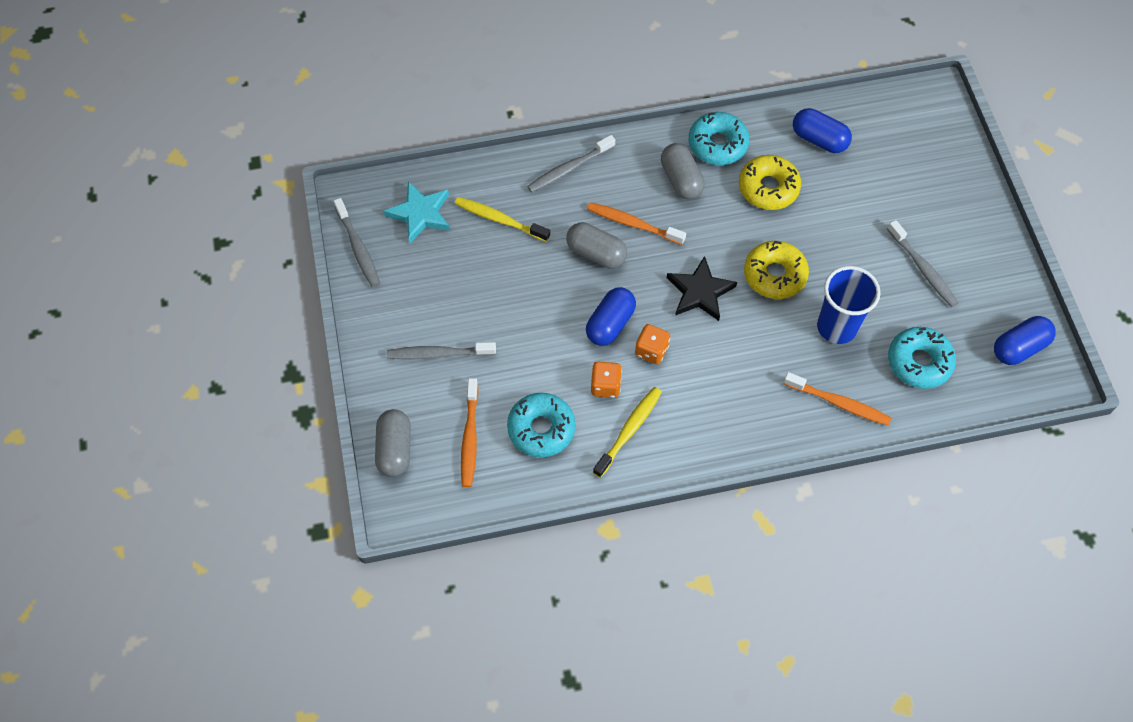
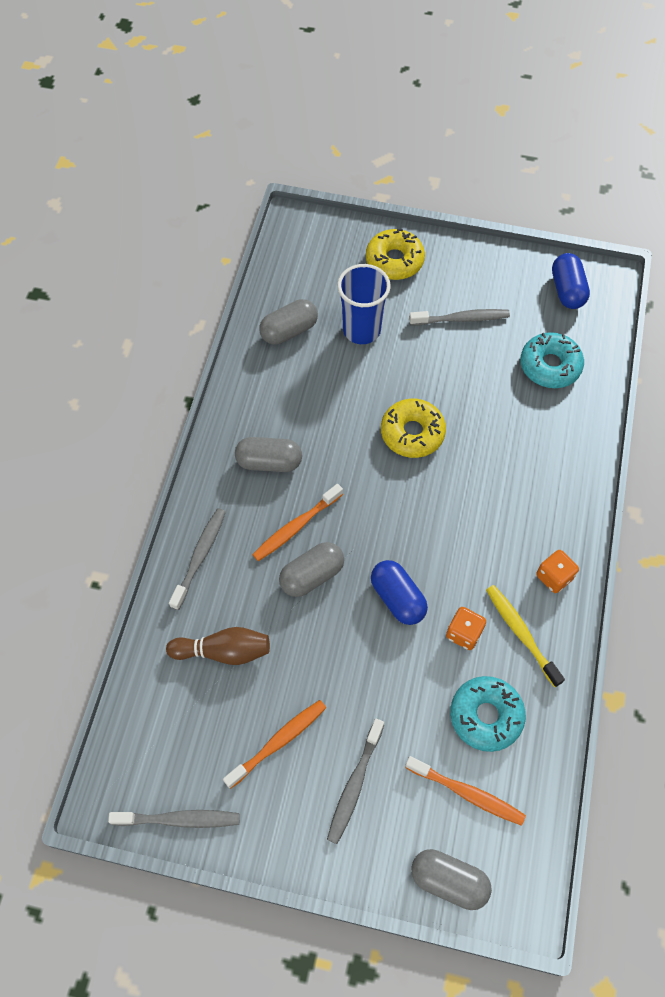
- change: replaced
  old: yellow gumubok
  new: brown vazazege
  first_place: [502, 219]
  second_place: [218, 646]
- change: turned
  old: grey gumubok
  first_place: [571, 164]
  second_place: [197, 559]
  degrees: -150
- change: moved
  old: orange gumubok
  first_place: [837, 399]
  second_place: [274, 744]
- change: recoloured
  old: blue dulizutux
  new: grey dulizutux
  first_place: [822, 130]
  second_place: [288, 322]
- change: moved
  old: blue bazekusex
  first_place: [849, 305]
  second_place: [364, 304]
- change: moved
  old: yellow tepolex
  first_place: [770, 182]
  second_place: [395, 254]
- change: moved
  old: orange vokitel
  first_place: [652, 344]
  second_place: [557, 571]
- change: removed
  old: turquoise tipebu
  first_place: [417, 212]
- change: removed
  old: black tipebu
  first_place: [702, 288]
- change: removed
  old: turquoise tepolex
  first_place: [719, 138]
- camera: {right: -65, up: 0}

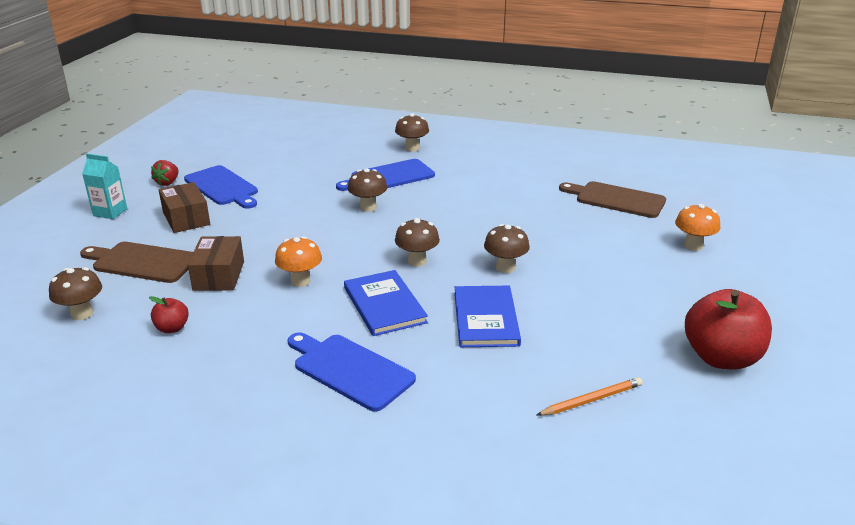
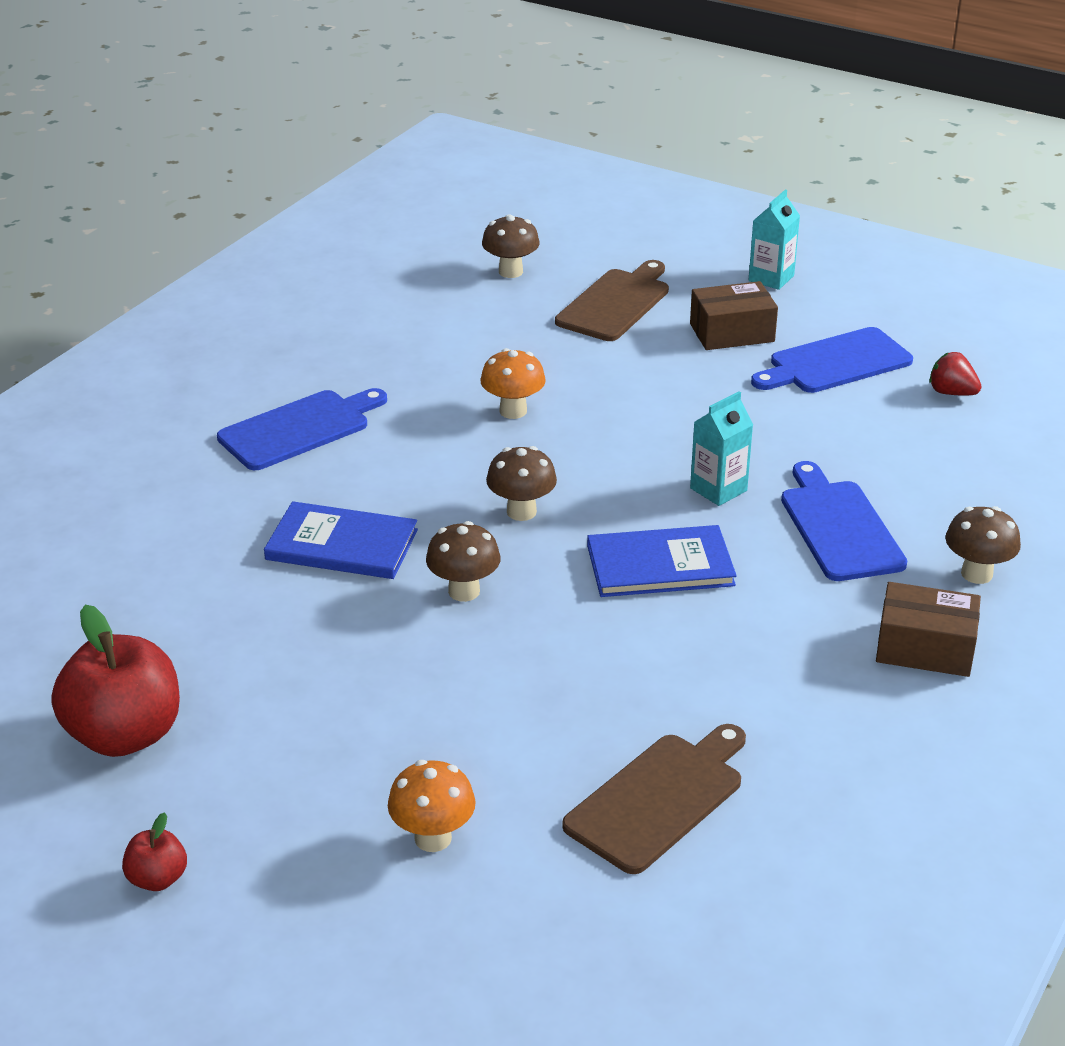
- change: moved
  old: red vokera
  first_place: [169, 314]
  second_place: [154, 851]
- change: moved
  old: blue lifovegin
  first_place: [386, 303]
  second_place: [662, 561]
- change: replaced
  old: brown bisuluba
  new: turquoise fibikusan
  first_place: [367, 190]
  second_place: [721, 448]
- change: moved
  old: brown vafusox
  first_place: [216, 263]
  second_place: [928, 629]
- change: moved
  old: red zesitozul
  first_place: [165, 173]
  second_place: [955, 373]
- change: removed
  old: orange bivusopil
  first_place: [590, 396]
- camera: {right: 105, up: 5}

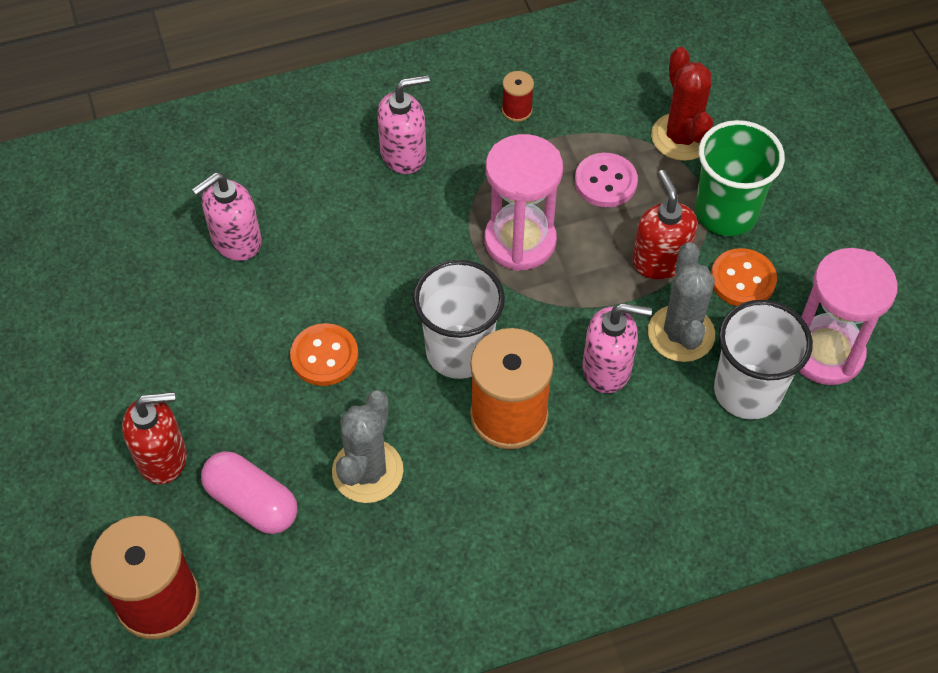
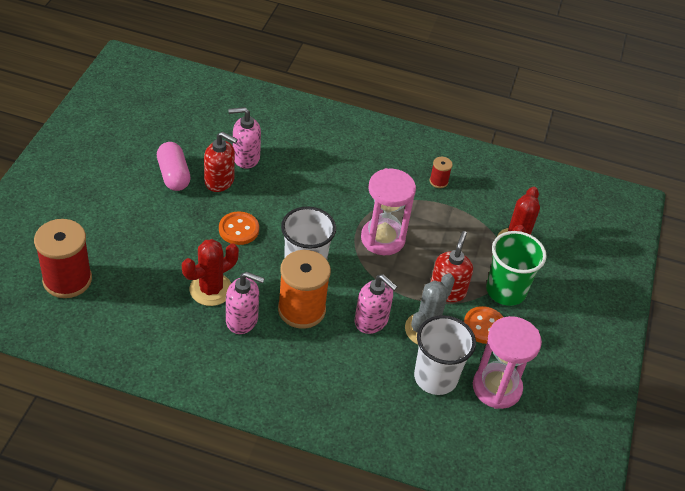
- change: moved
  old: pink dulizutux
  first_place: [249, 492]
  second_place: [173, 166]
- change: recoloured
  old: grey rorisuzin
  new: red rorisuzin
  first_place: [367, 446]
  second_place: [210, 272]
- change: moved
  old: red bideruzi
  first_place: [154, 438]
  second_place: [221, 162]
- change: moved
  old: pink bideruzi
  first_place: [403, 124]
  second_place: [245, 303]
- change: removed
  old: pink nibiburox
  first_place: [606, 180]
- camera: {right: 30, up: -10}

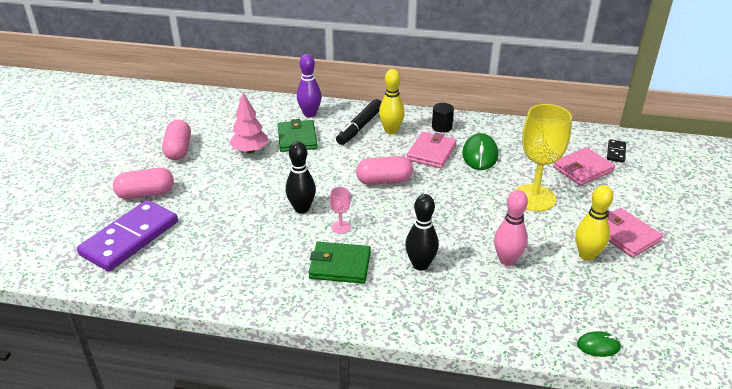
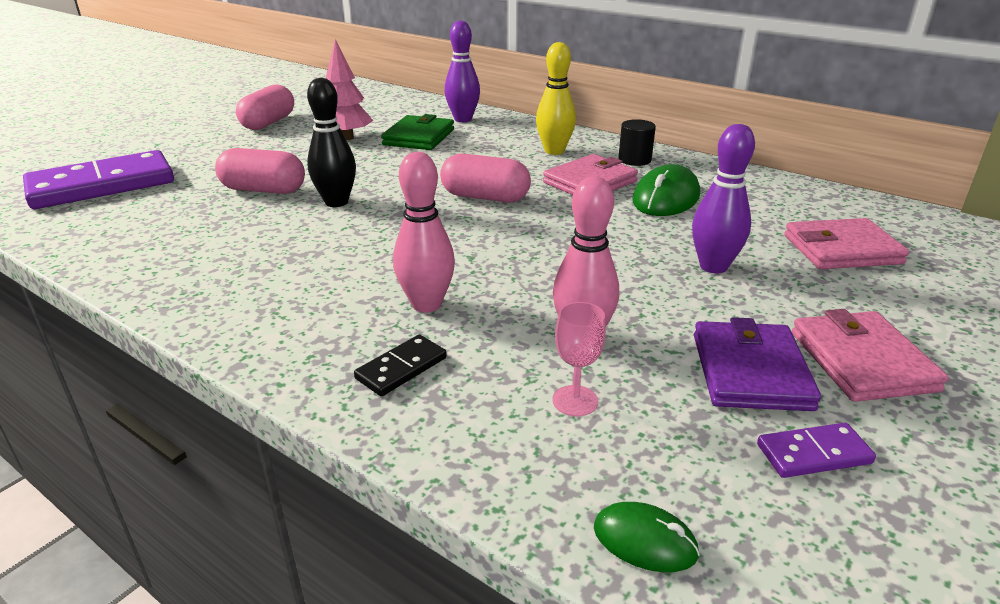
- change: moved
  old: pink dulizutux
  first_place: [143, 183]
  second_place: [260, 171]
- change: moved
  old: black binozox
  first_place: [616, 151]
  second_place: [400, 365]
- change: recoloured
  old: black vazazege
  new: pink vazazege
  first_place: [422, 232]
  second_place: [424, 232]
- change: moved
  old: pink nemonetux
  first_place: [340, 210]
  second_place: [579, 359]
- change: replaced
  old: yellow nemonetux
  new: purple vazazege
  first_place: [543, 158]
  second_place: [723, 198]
- change: replaced
  old: yellow vazazege
  new: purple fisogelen
  first_place: [594, 223]
  second_place: [757, 364]
- change: added
  new: purple binozox
  second_place: [816, 450]
- change: removed
  old: green fisogelen
  first_place: [339, 263]
- change: removed
  old: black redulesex
  first_place: [359, 122]
- camera: {right: 25, up: -5}

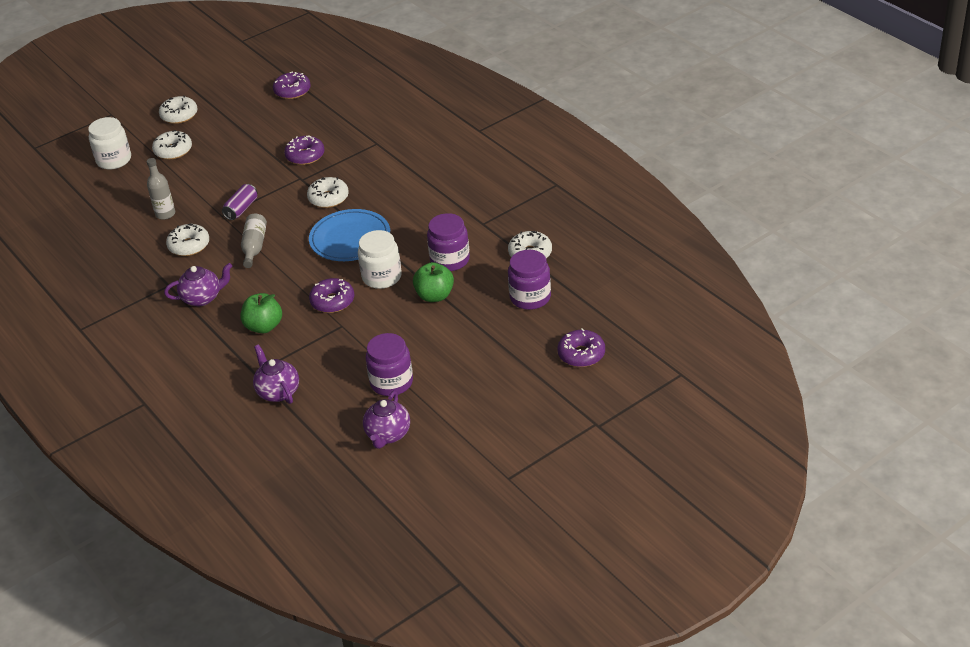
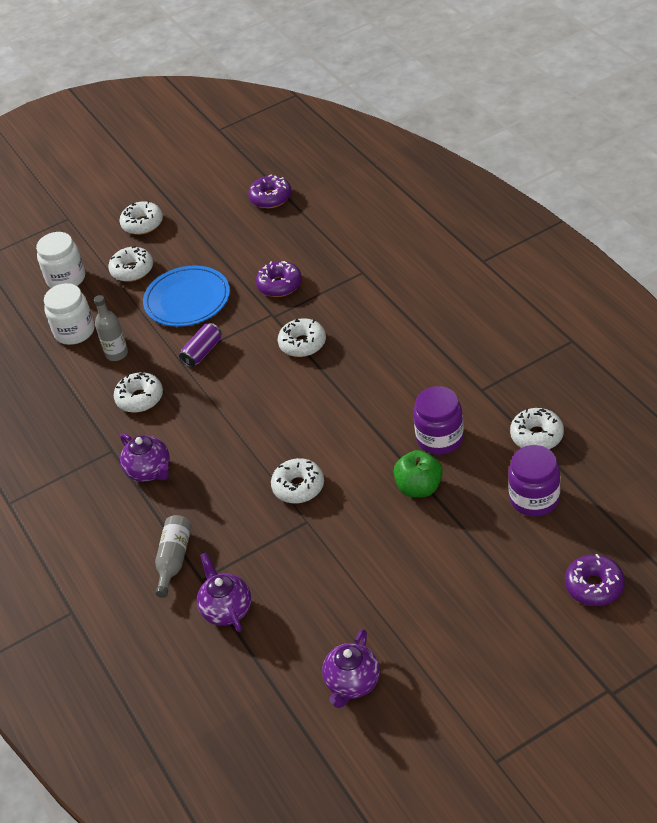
- change: moved
  old: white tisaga
  first_place: [380, 259]
  second_place: [69, 314]
- change: turned
  old: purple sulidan
  first_place: [198, 284]
  second_place: [145, 457]
  degrees: 60
- change: moved
  old: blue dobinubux
  first_place: [349, 235]
  second_place: [186, 296]
- change: moved
  old: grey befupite
  first_place: [254, 241]
  second_place: [173, 556]
- change: recoloured
  old: purple tepolex
  new: white tepolex
  first_place: [331, 295]
  second_place: [297, 480]
- change: removed
  old: green vokera
  first_place: [261, 313]
- change: removed
  old: purple tisaga
  first_place: [389, 364]
- camera: {right: 10, up: 5}

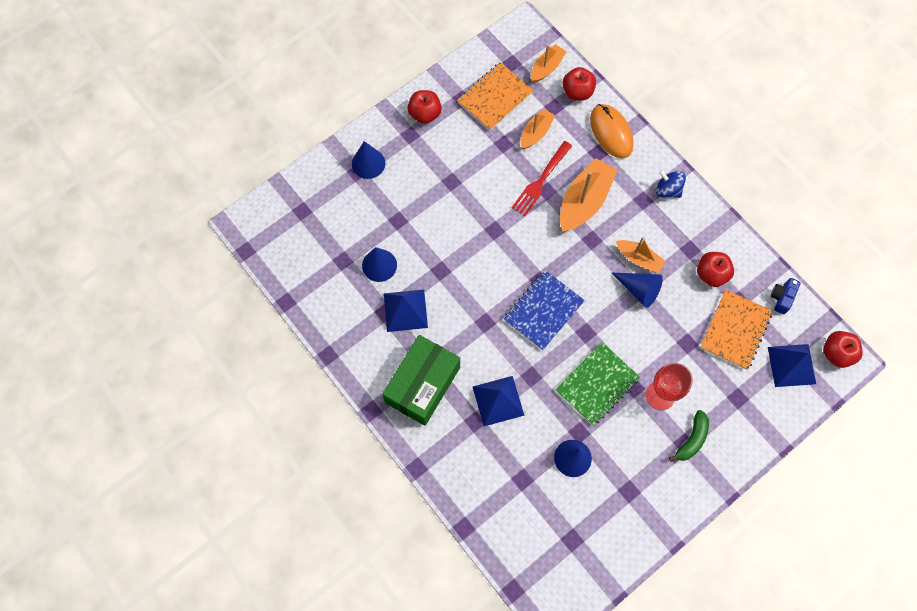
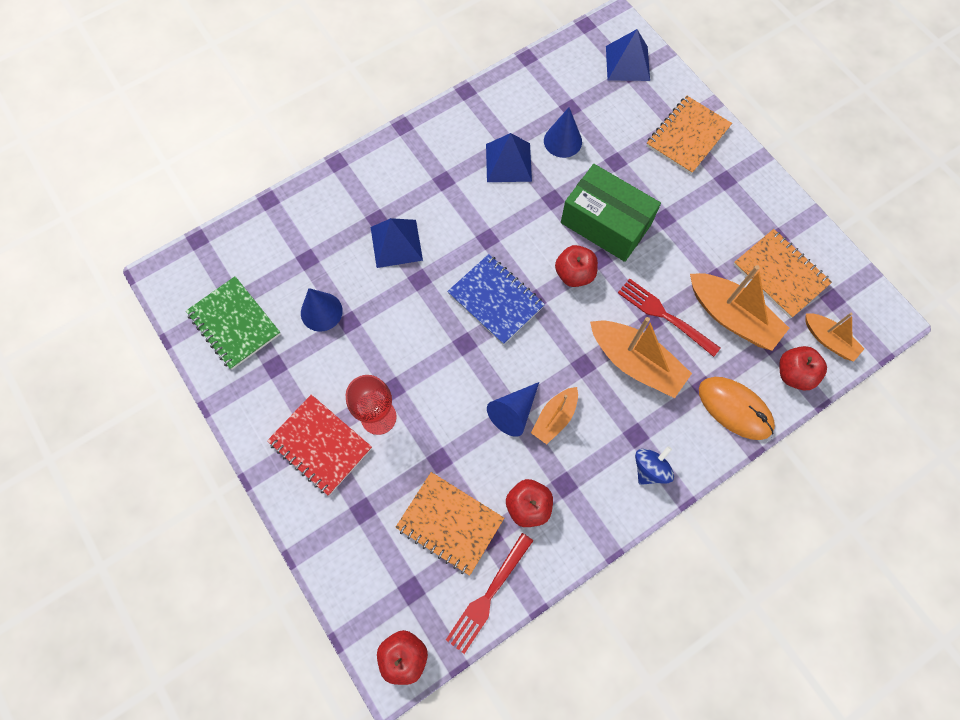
- change: moved
  old: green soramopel
  first_place: [597, 384]
  second_place: [233, 323]
- change: replaced
  old: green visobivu
  new: red soramopel
  first_place: [689, 436]
  second_place: [319, 445]
- change: replaced
  old: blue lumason
  new: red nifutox
  first_place: [785, 296]
  second_place: [489, 593]
- change: moved
  old: red vokera
  first_place: [424, 107]
  second_place: [576, 266]
- change: moved
  old: green vafusox
  first_place: [421, 380]
  second_place: [611, 213]
- change: moved
  old: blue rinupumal
  first_place: [792, 365]
  second_place: [628, 55]
- change: replaced
  old: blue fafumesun
  new: orange soramopel
  first_place: [368, 160]
  second_place: [689, 135]
- change: resized
  old: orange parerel
  first_place: [537, 128]
  second_place: [739, 308]
  factor: 1.69
- change: turned
  old: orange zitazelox
  first_place: [612, 131]
  second_place: [737, 408]
  degrees: 60
- camera: {right: 95, up: 0}

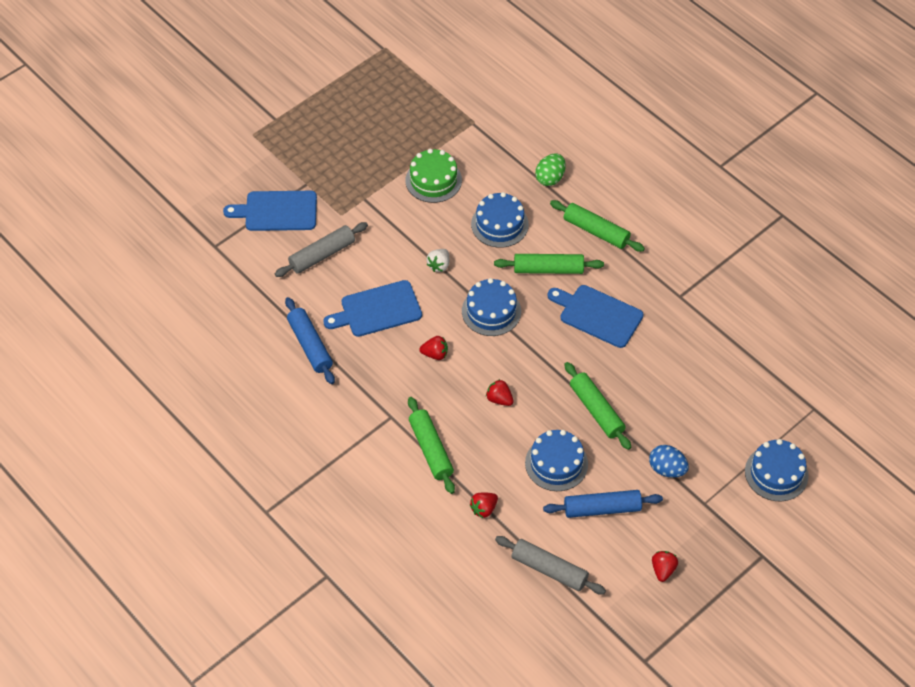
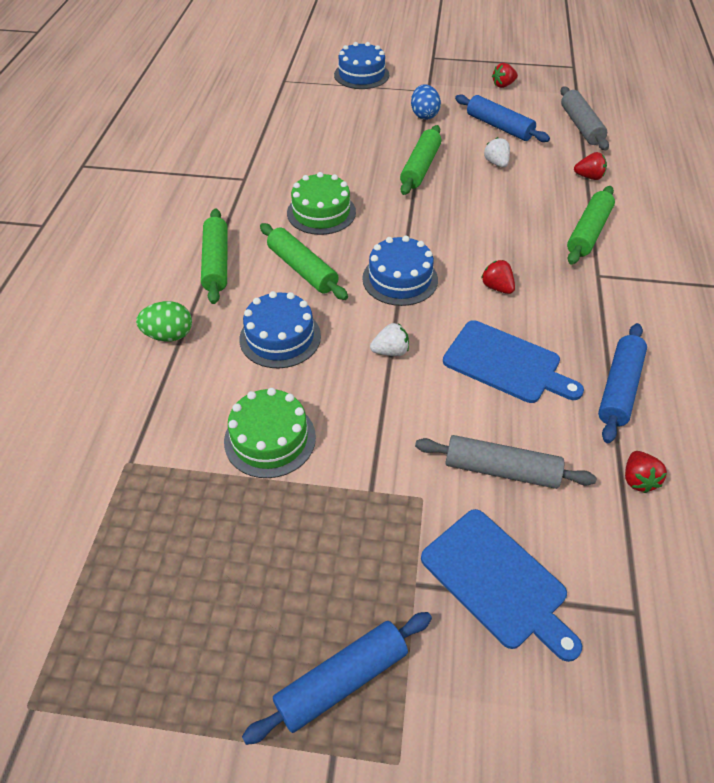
- change: added
  new: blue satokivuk
  second_place: [337, 678]
- change: replaced
  old: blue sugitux
  new: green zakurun
  first_place: [595, 316]
  second_place: [321, 203]
- change: replaced
  old: blue zakurun
  new: white zesitozul
  first_place: [556, 460]
  second_place: [497, 152]
- change: moved
  old: red zesitozul
  first_place: [500, 392]
  second_place: [646, 472]
- camera: {right: -130, up: -5}

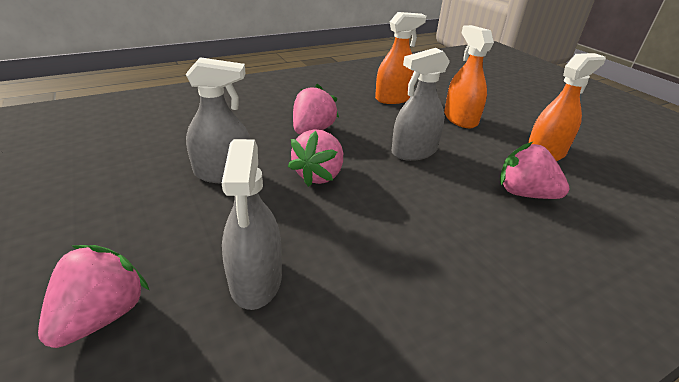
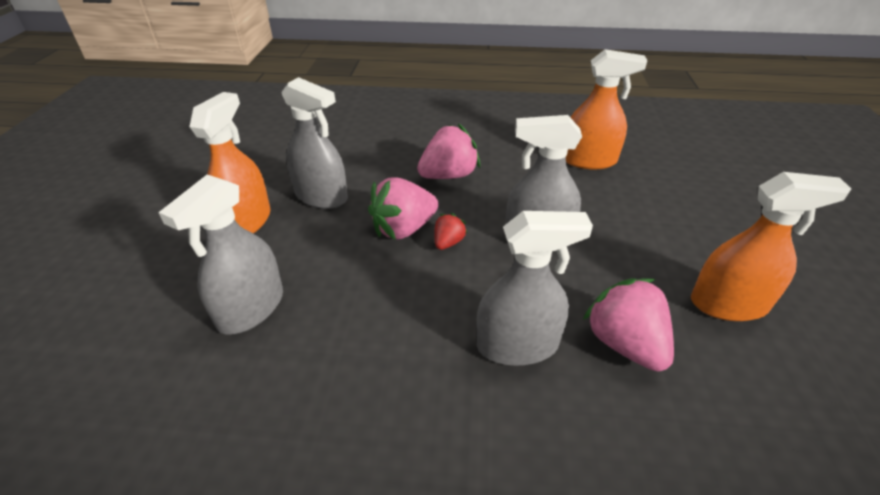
- change: moved
  old: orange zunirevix
  first_place: [469, 76]
  second_place: [229, 163]
- change: added
  new: red zesitozul
  second_place: [450, 231]
- change: added
  new: grey zunirevix
  second_place: [535, 288]
- change: removed
  old: pink zesitozul
  first_place: [93, 296]
- camera: {right: 35, up: 5}

